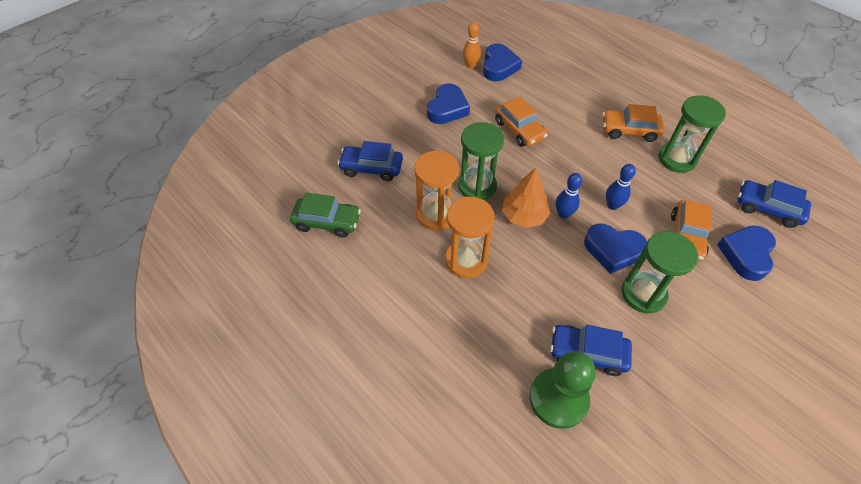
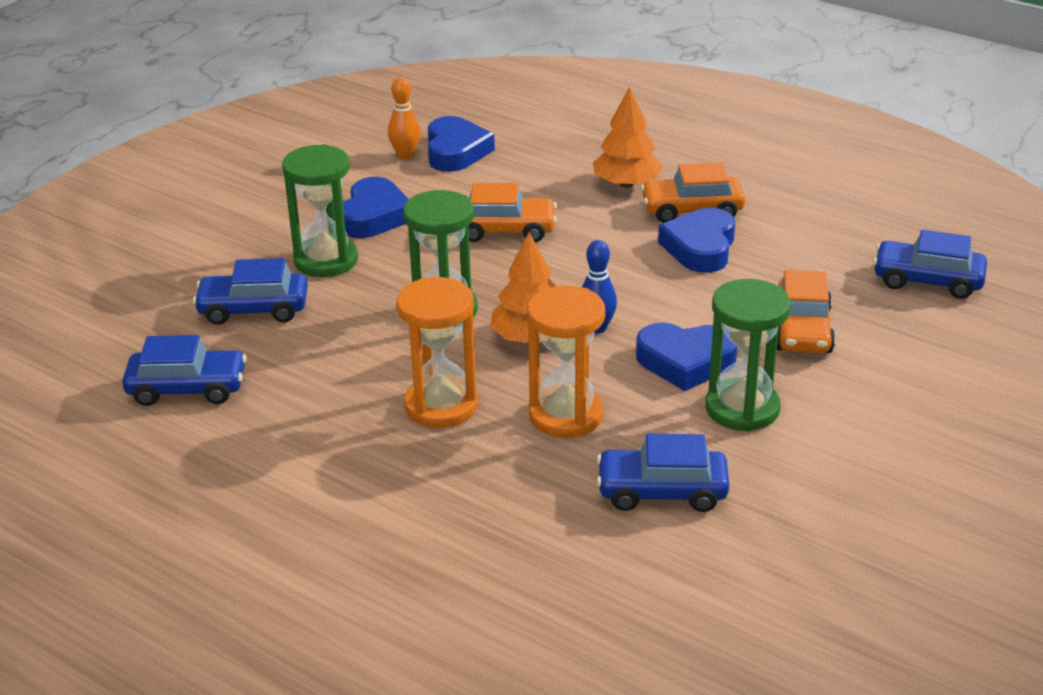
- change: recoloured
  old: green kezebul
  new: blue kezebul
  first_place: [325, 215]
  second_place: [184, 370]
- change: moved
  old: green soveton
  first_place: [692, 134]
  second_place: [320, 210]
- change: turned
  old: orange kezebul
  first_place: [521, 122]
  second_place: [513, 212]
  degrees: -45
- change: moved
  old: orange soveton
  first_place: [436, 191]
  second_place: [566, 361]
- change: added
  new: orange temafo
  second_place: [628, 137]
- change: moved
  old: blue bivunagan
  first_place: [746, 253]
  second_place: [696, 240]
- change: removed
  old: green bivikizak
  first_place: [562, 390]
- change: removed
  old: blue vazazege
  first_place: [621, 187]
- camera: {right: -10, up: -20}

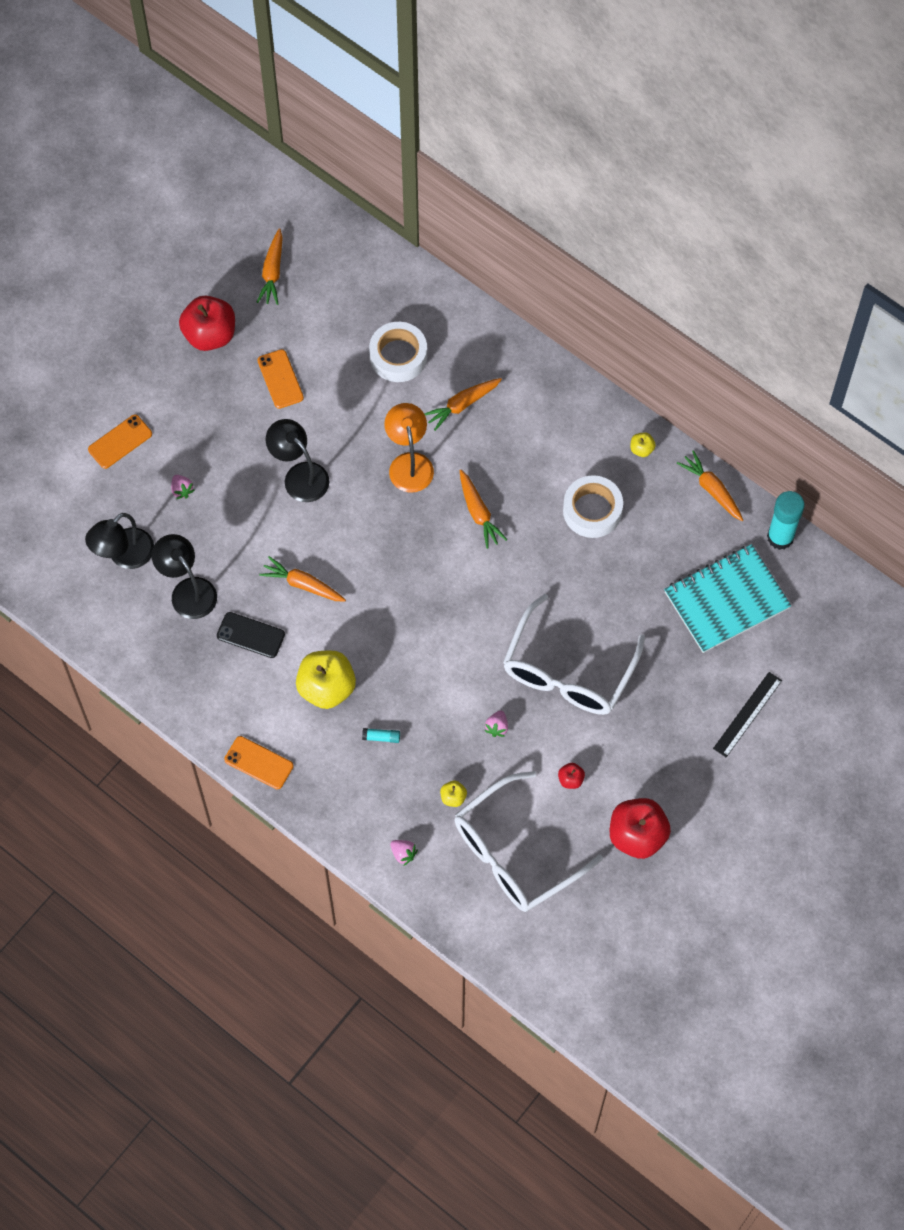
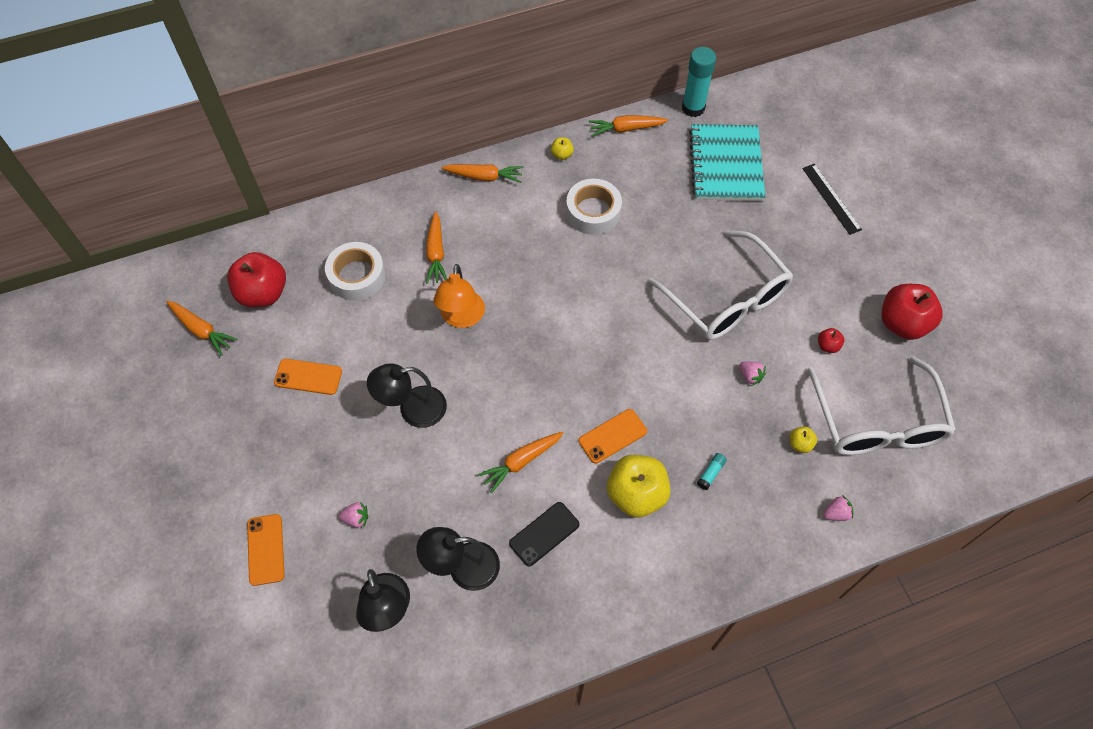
- change: moved
  old: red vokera
  first_place: [207, 323]
  second_place: [256, 279]
- change: turned
  old: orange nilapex
  first_place: [409, 448]
  second_place: [459, 296]
  degrees: -105
- change: moved
  old: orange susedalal
  first_place: [483, 509]
  second_place: [482, 173]
- change: moved
  old: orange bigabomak
  first_place: [259, 762]
  second_place: [613, 436]
- camera: {right: -60, up: -5}

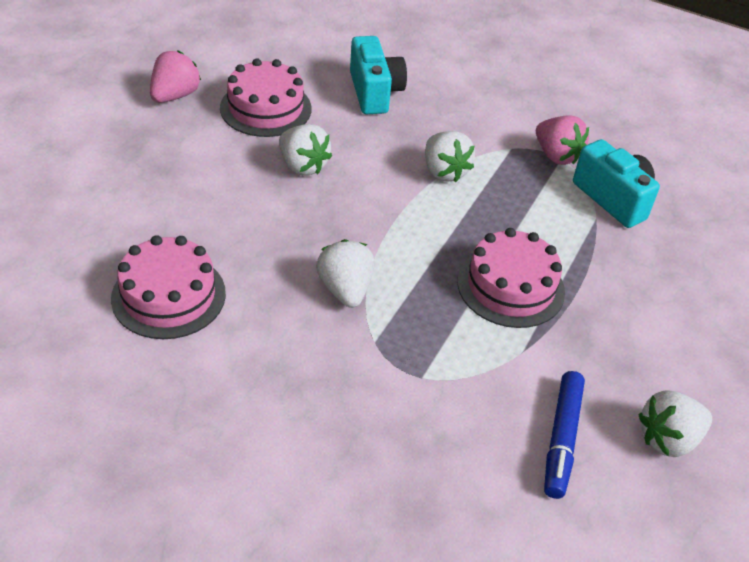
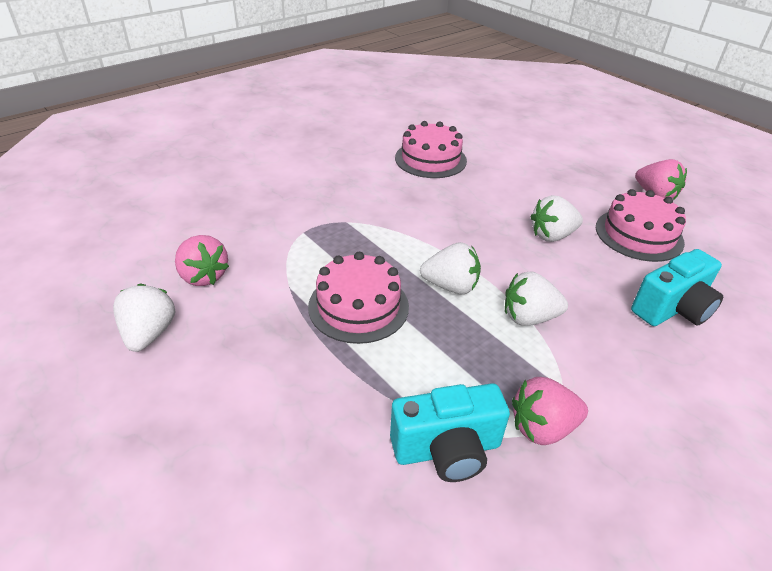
- change: replaced
  old: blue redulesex
  new: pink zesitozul
  first_place: [564, 435]
  second_place: [202, 260]
- change: moved
  old: white zesitozul
  first_place: [345, 273]
  second_place: [450, 268]
- change: turned
  old: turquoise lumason
  first_place: [378, 75]
  second_place: [677, 287]
  degrees: -45
- camera: {right: 115, up: -5}

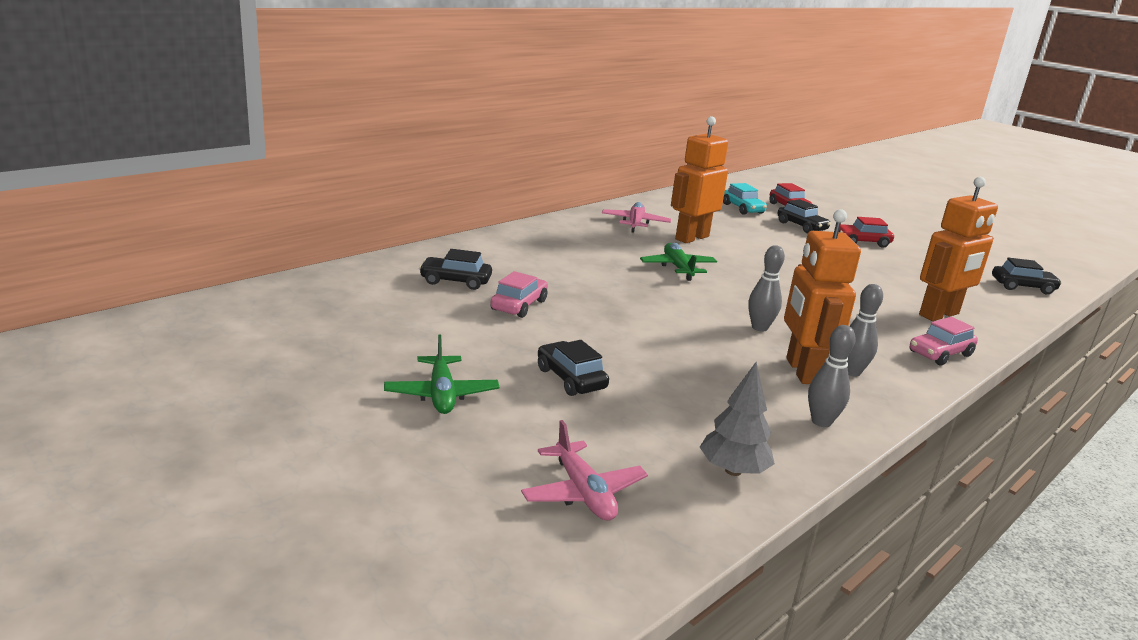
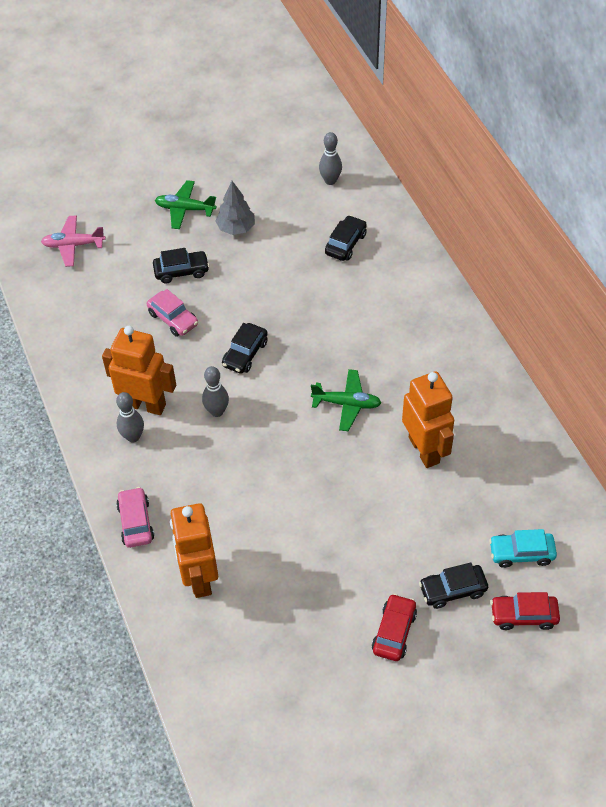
- change: moved
  old: pink kezebul
  first_place: [519, 294]
  second_place: [172, 313]
- change: moved
  old: grey temafo
  first_place: [737, 419]
  second_place: [235, 208]
- change: moved
  old: black kezebul
  first_place: [1027, 276]
  second_place: [245, 348]
- change: moved
  old: grey vazazege
  first_place: [832, 376]
  second_place: [330, 158]
- change: removed
  old: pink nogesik
  first_place: [636, 217]
- camera: {right: 115, up: 30}

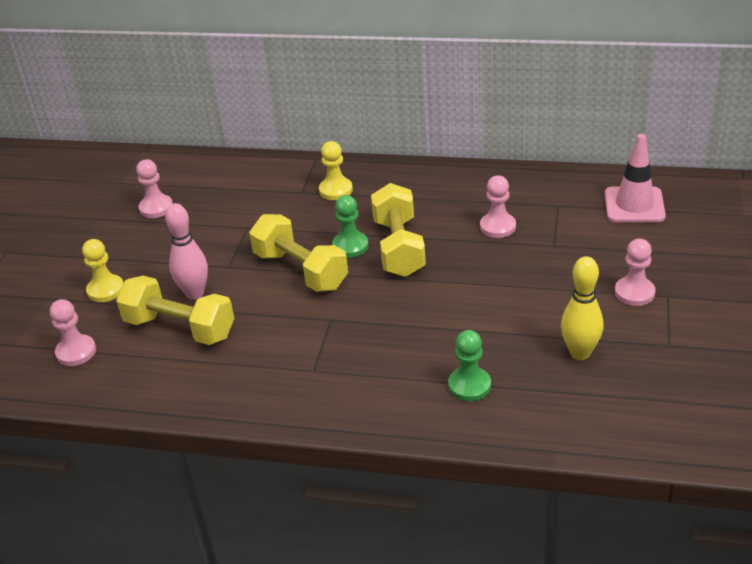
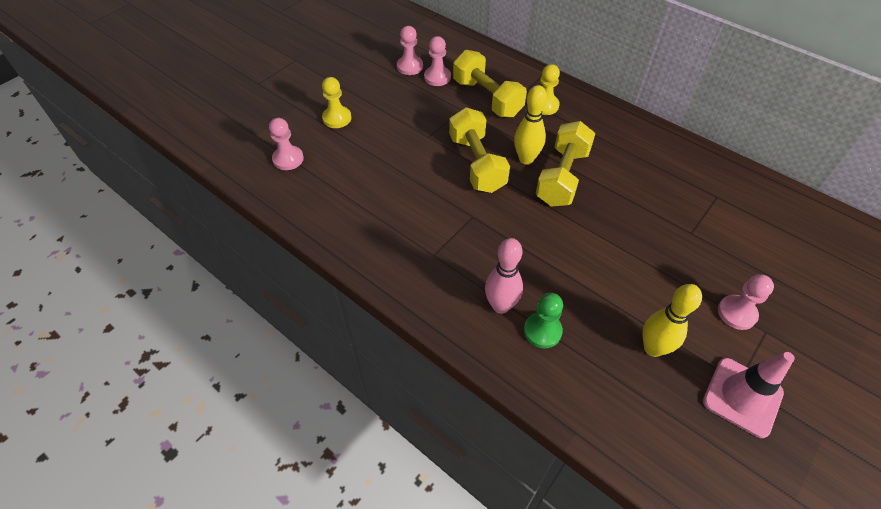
- change: moved
  old: pink bivikizak
  first_place: [498, 206]
  second_place: [437, 61]
- change: moved
  old: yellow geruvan
  first_place: [175, 310]
  second_place: [490, 83]
- change: moved
  old: pink vazazege
  first_place: [186, 251]
  second_place: [504, 276]
- change: replaced
  old: green bivikizak
  new: yellow vazazege
  first_place: [350, 226]
  second_place: [530, 125]
- change: moved
  old: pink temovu
  first_place: [635, 178]
  second_place: [749, 395]
- camera: {right: 25, up: 15}

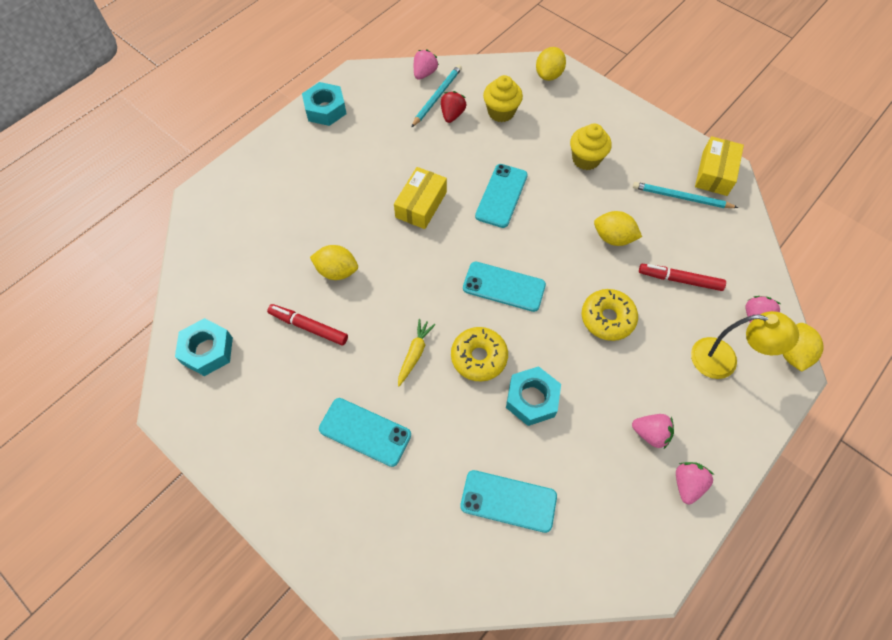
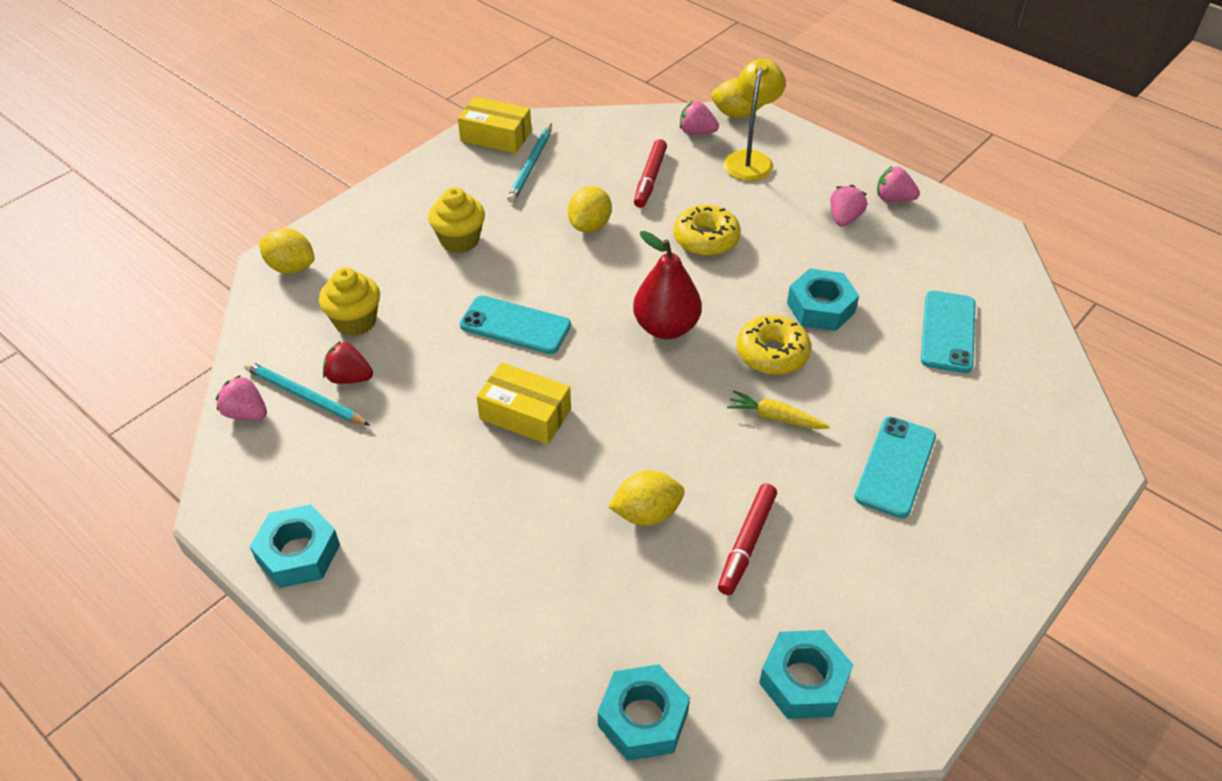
- change: added
  new: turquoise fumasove
  second_place: [644, 712]
- change: turned
  old: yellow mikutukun
  first_place: [334, 262]
  second_place: [647, 498]
  degrees: 60
- change: replaced
  old: turquoise bigabomak
  new: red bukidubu
  first_place: [504, 287]
  second_place: [667, 285]
- camera: {right: -90, up: -15}

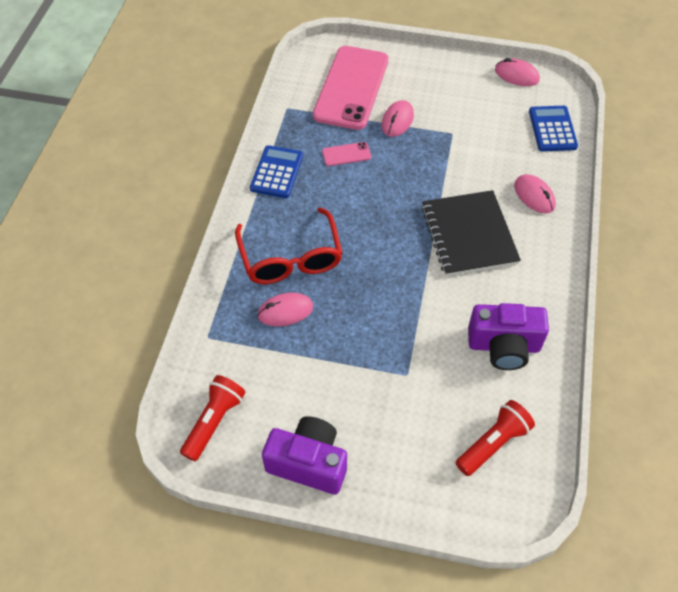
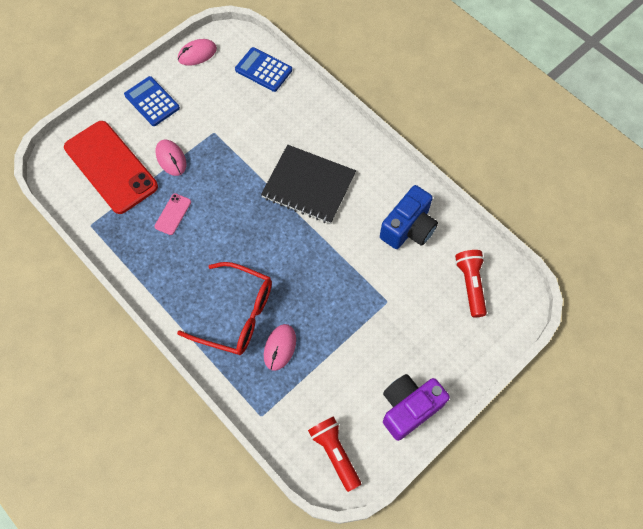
- change: recoloured
  old: pink bigabomak
  new: red bigabomak
  first_place: [350, 88]
  second_place: [111, 167]
- change: moved
  old: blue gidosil
  first_place: [276, 171]
  second_place: [152, 101]
- change: recoloured
  old: purple lumason
  new: blue lumason
  first_place: [508, 336]
  second_place: [409, 217]
- change: removed
  old: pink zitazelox
  first_place: [535, 193]
- camera: {right: -55, up: 10}

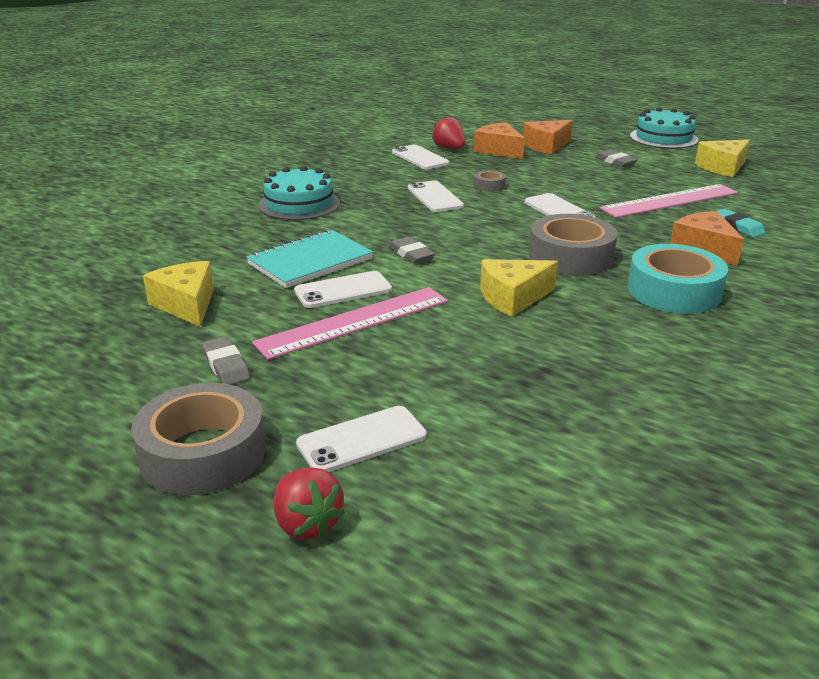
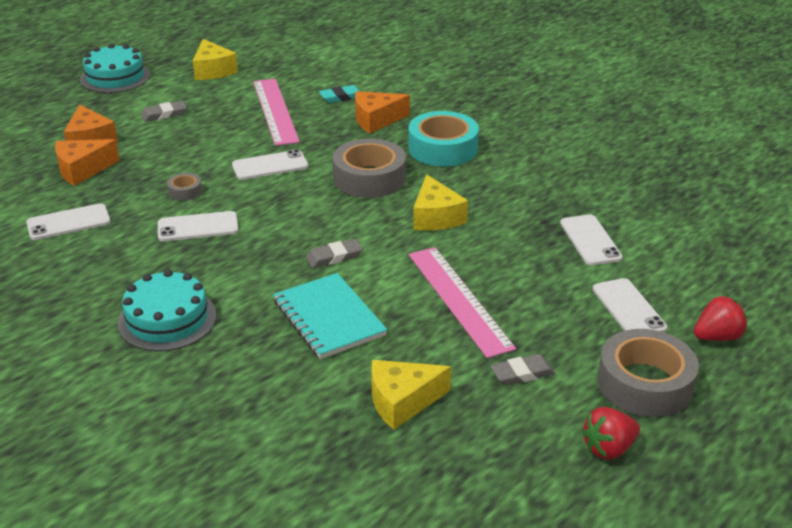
- change: moved
  old: white bigabomak
  first_place: [343, 289]
  second_place: [591, 240]
- change: moved
  old: red zesitozul
  first_place: [448, 132]
  second_place: [611, 433]
- camera: {right: -80, up: 5}

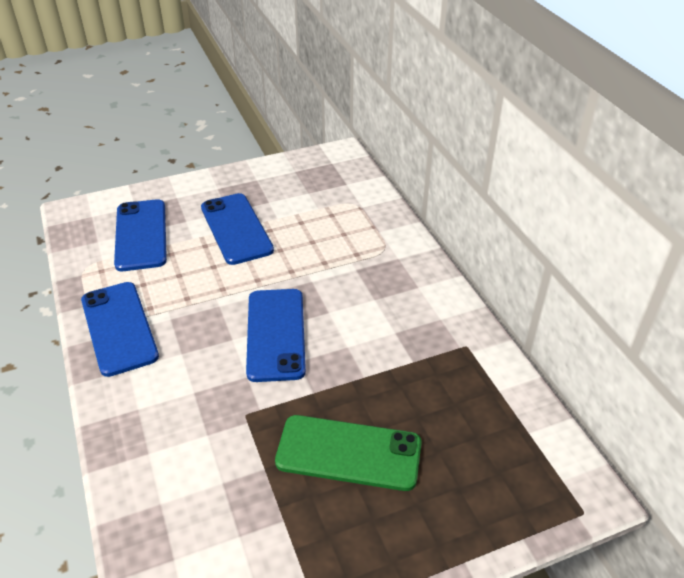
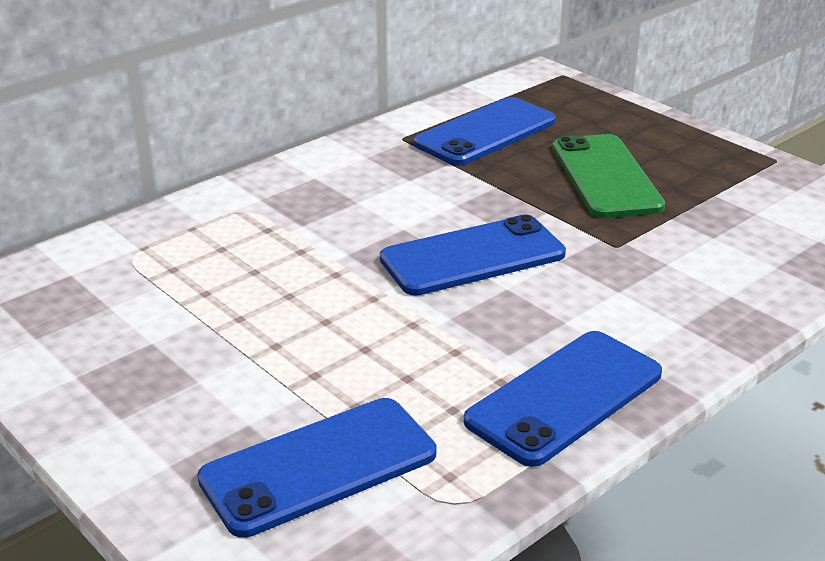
- change: moved
  old: blue bigabomak
  first_place: [237, 229]
  second_place: [485, 131]
- camera: {right: -110, up: -10}

